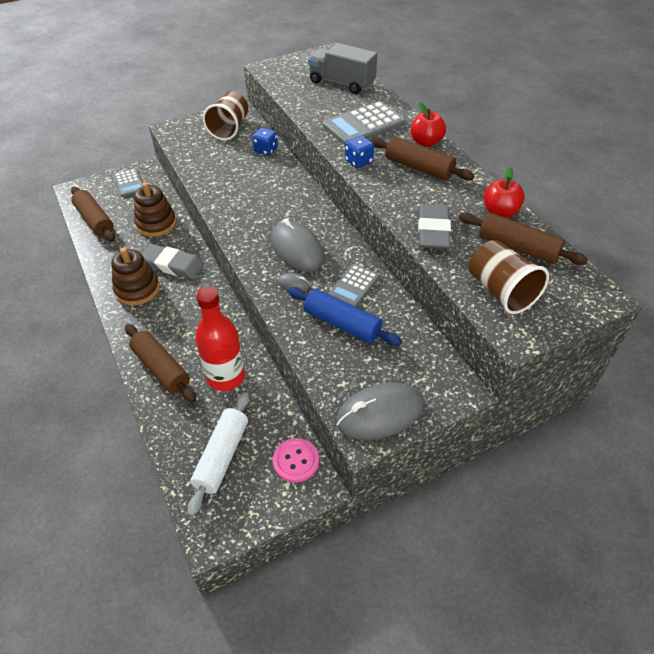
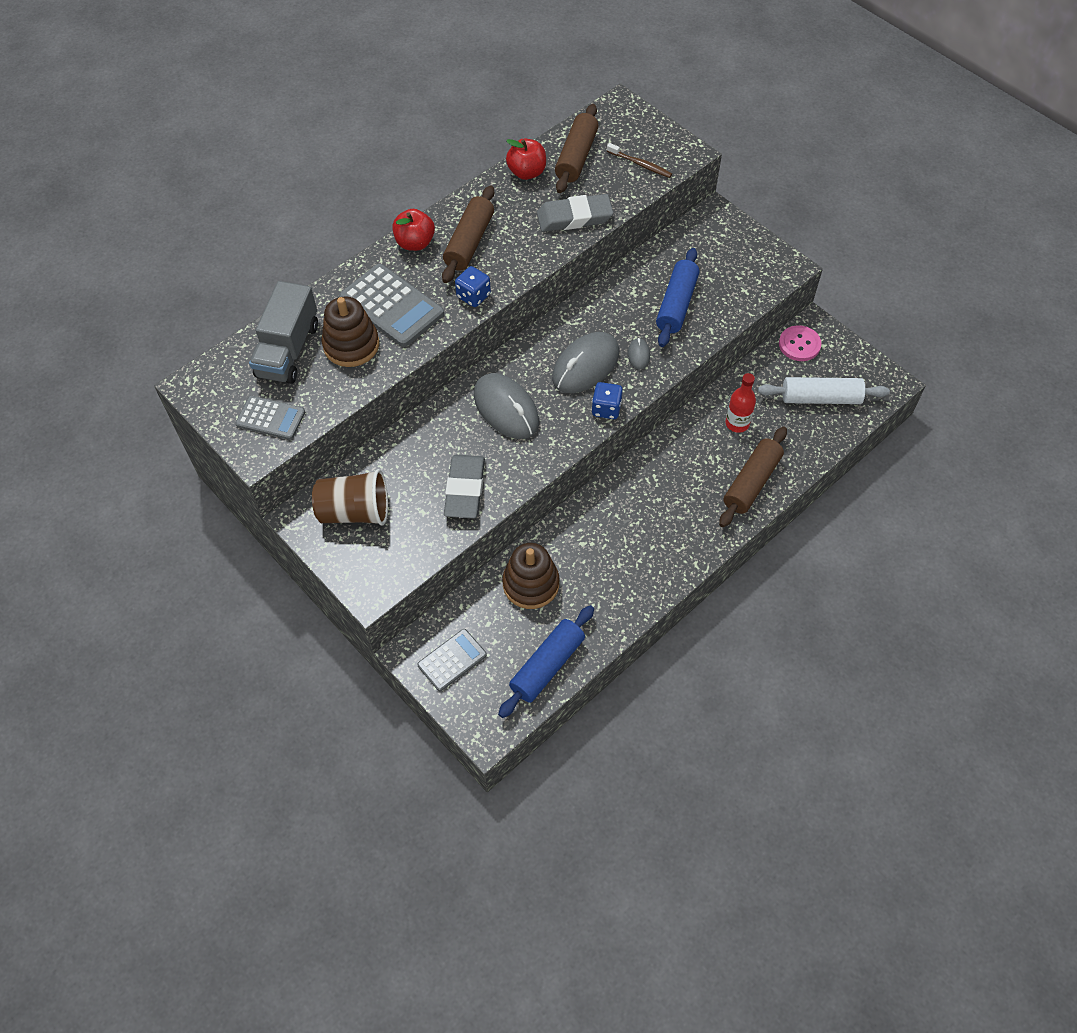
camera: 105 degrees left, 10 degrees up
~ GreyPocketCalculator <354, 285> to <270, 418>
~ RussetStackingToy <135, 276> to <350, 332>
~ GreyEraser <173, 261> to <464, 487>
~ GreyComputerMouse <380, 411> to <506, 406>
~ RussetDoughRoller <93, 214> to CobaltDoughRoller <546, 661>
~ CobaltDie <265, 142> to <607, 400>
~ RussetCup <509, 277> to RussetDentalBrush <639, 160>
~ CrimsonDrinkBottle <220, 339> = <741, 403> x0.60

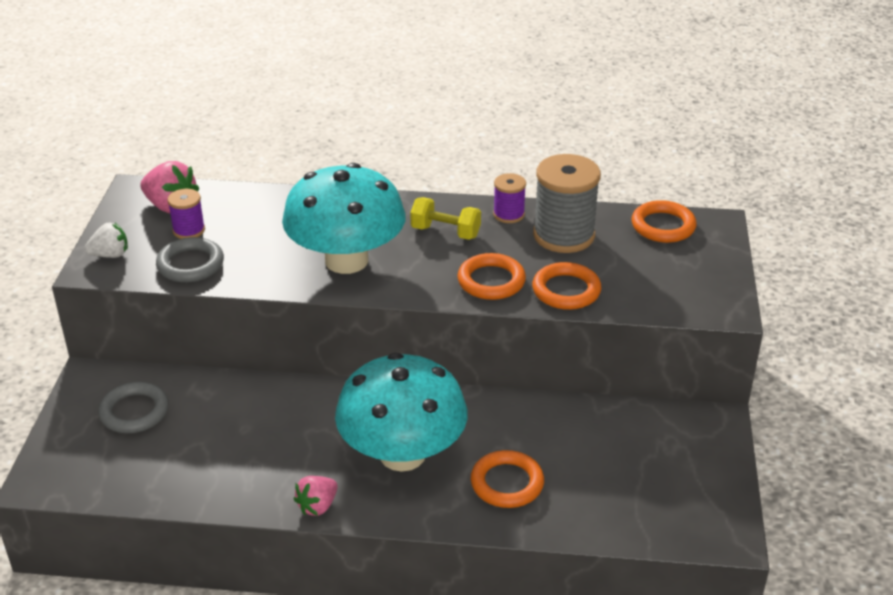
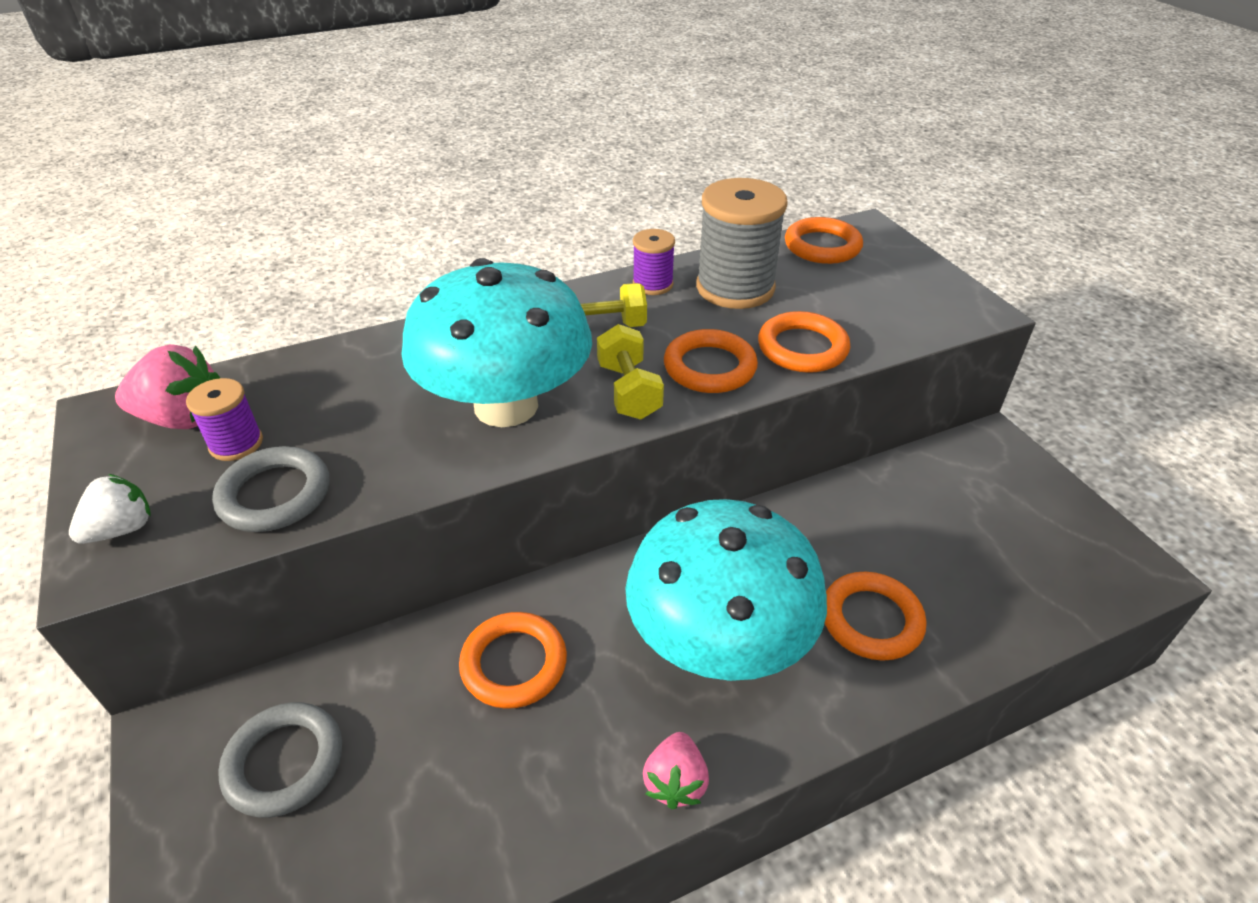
camera: 30 degrees left, 5 degrees up
+ OrangeColouredHoop <513, 660>
+ GoldenFreeWeight <630, 371>

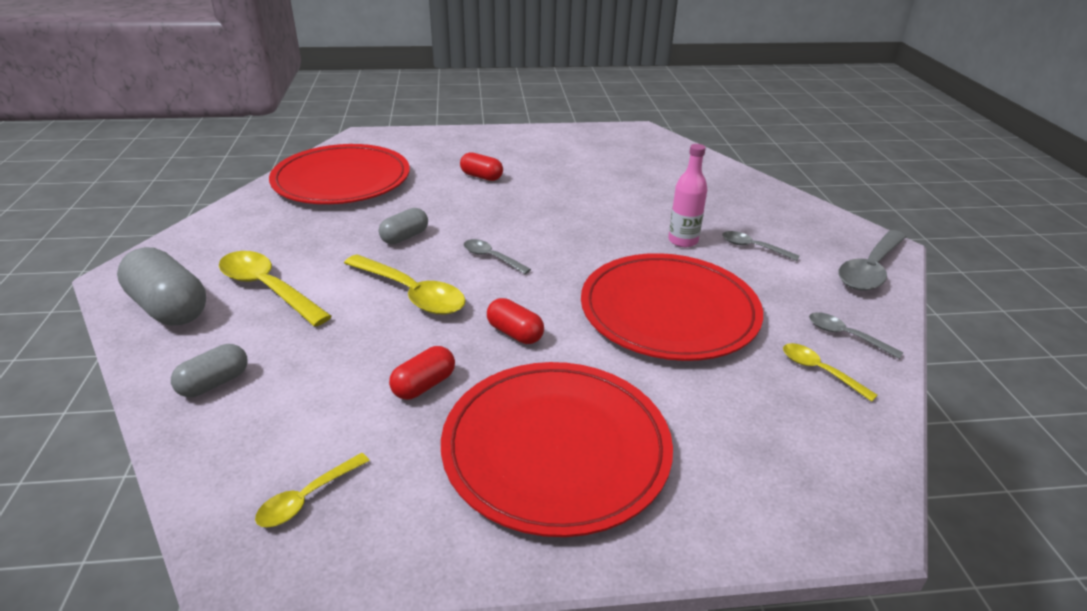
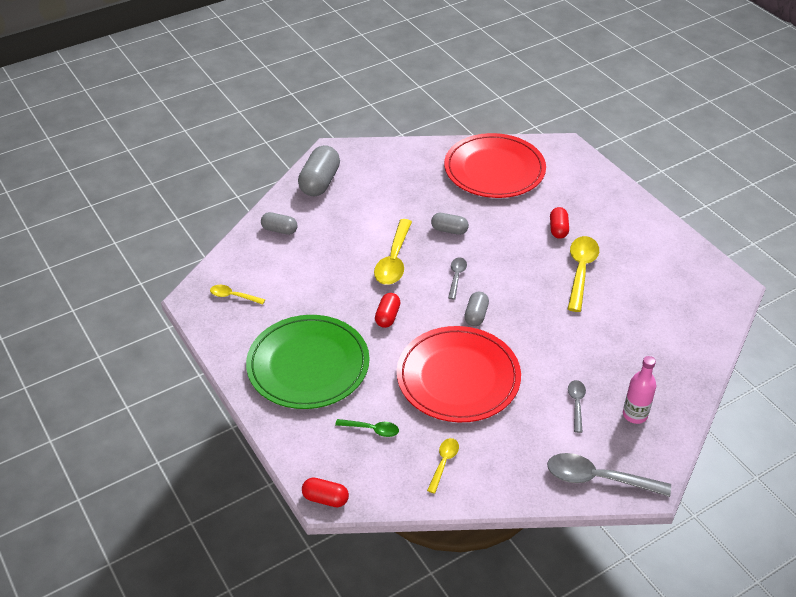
camera: 65 degrees right, 10 degrees up
~ CrimsonDinnerPlate <557, 449> to EmeraldDinnerPlate <307, 362>
~ CrimsonCapsule <422, 373> to <325, 492>
+ EmeraldTeaspoon <367, 428>
+ GreyCapsule <476, 309>
~ GoldenTeaspoon <275, 289> to <583, 274>
~ RosePinkDrinkBottle <687, 195> to <639, 390>
- GreyTeaspoon <856, 335>

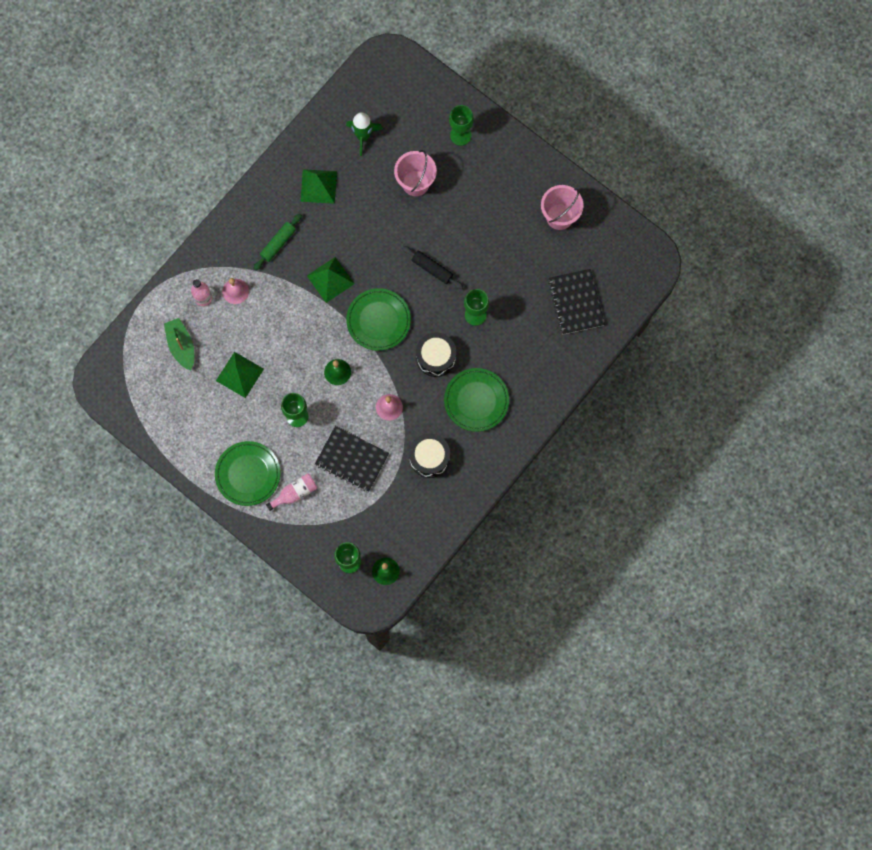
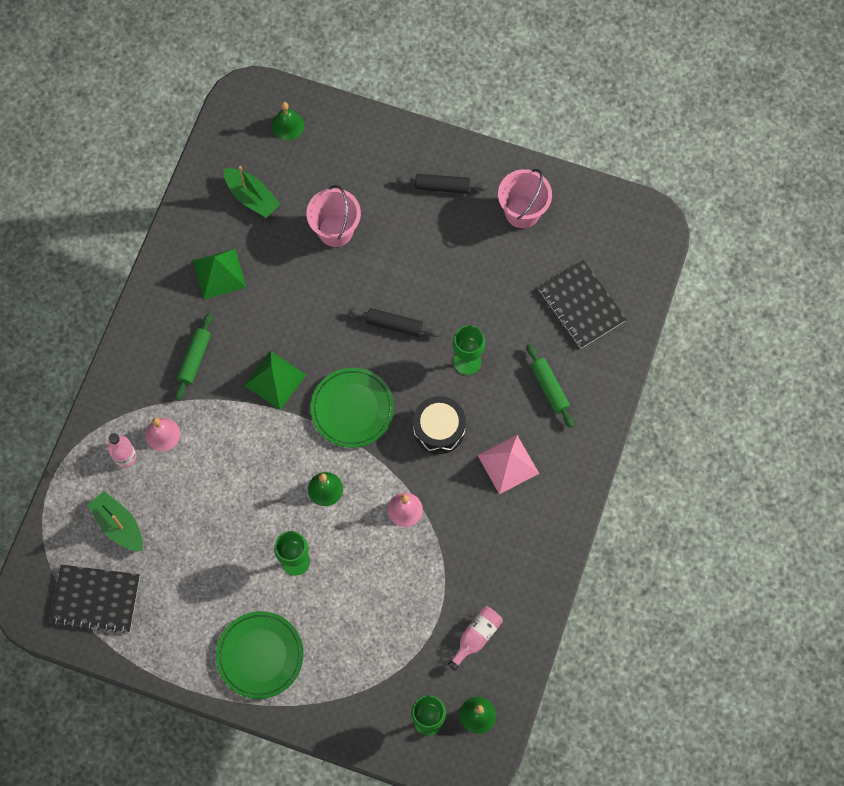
camera: 20 degrees left, 5 degrees down
~ JetBlackNotepad <352, 459> to <95, 599>
~ EmeraldRocket <364, 134> to EmeraldToyBoat <252, 192>
+ EmeraldSchoolBell <288, 121>
+ JetBlackDoughRoller <443, 184>
~ RosePinkDrinkBottle <291, 492> to <475, 638>
~ EmeraldDinnerPlate <476, 400> to RosePinkPyramidShape <508, 464>
+ EmeraldDoughRoller <550, 386>
- EmeraldPyramidShape <240, 375>
- JetBlackSnareDrum <429, 456>
- EmeraldGoblet <461, 125>

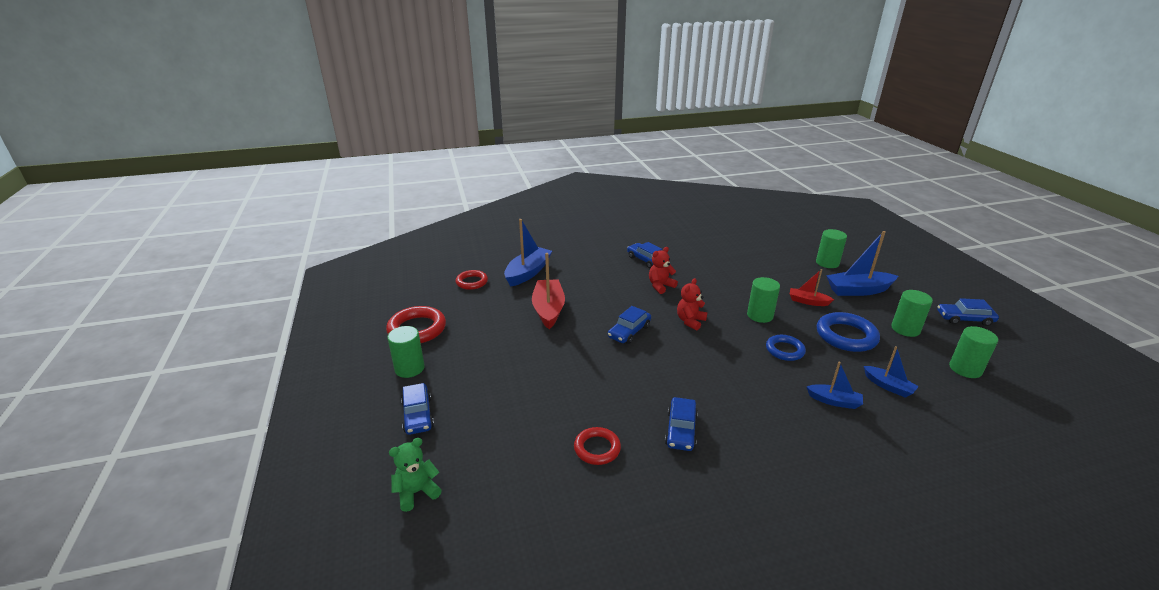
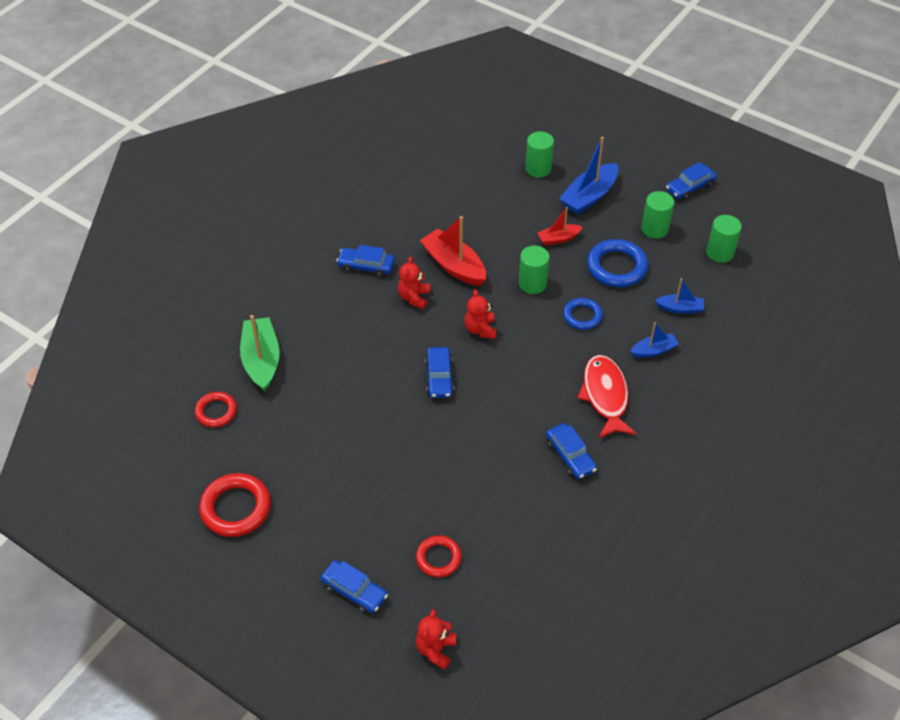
camera: 40 degrees left, 20 degrees up
~ CobaltToyBoat <528, 253> to EmeraldToyBoat <259, 353>
~ CrimsonHoop <597, 446> to <439, 556>
~ EmeraldTeddyBear <415, 475> to CrimsonTeddyBear <436, 639>
~ CrimsonToyBoat <548, 291> to <453, 251>
+ CrimsonFish <607, 397>
- EmeraldCylinder <406, 352>

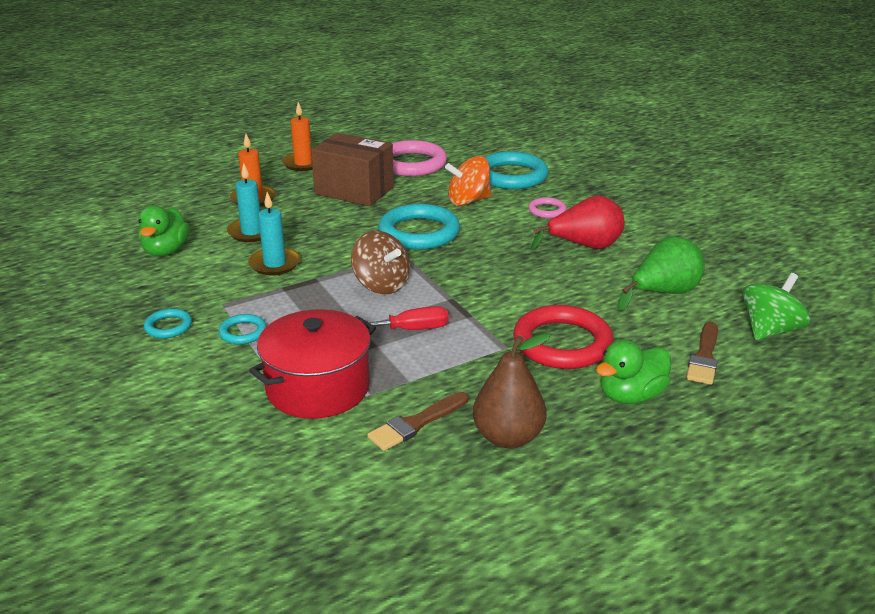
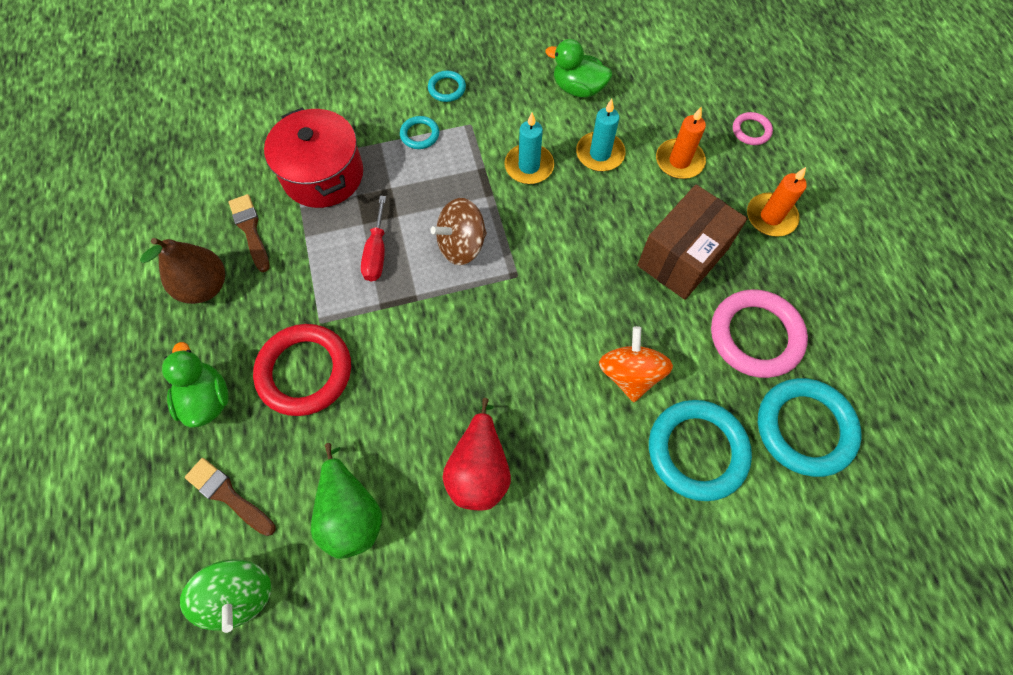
camera: 105 degrees right, 35 degrees up
~ RosePinkHoop <547, 207> to <753, 128>
~ TurquoiseHoop <419, 227> to <809, 427>

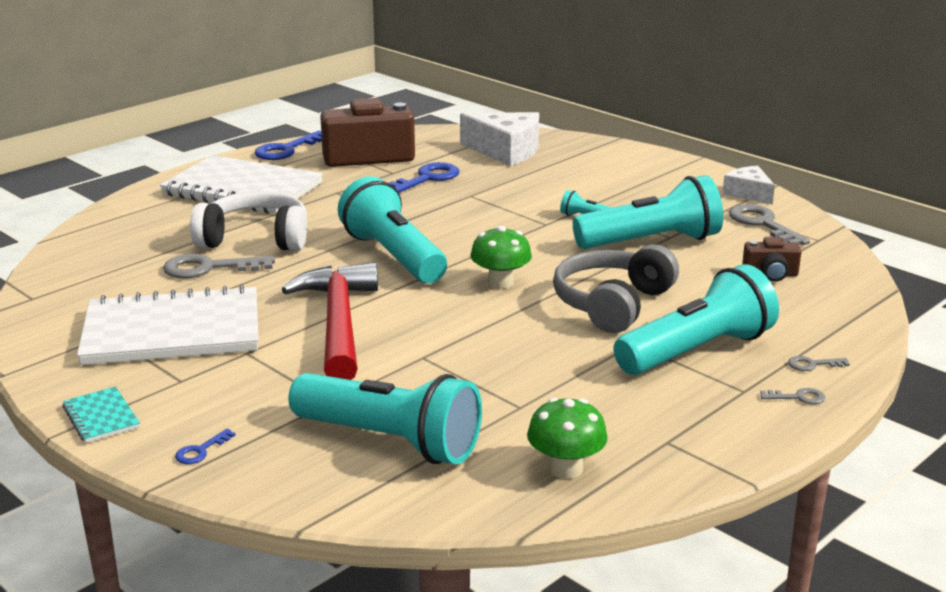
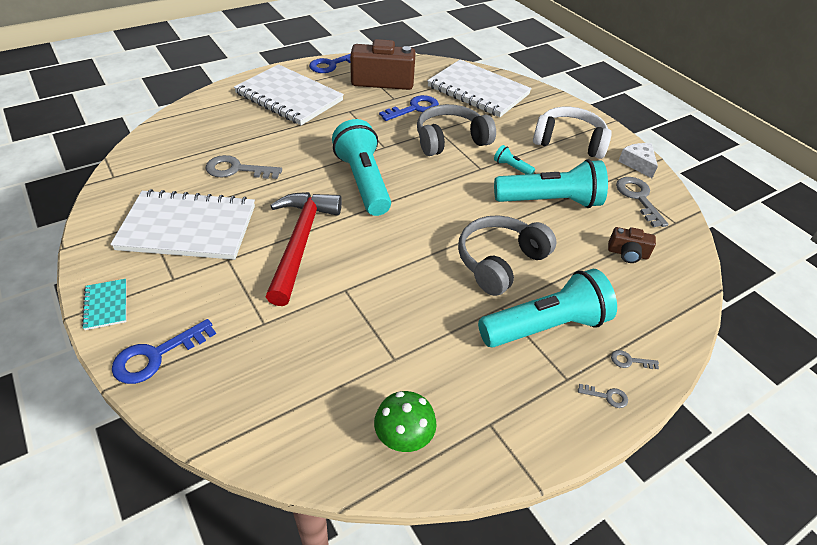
camera: 10 degrees right, 20 degrees up
~ CobaltDoorKey <205, 446> = <164, 351> x2.09
+ GreyHeadset <456, 130>
~ PureWhiteCheeseWedge <499, 139> to PureWhiteNotepad <479, 88>
~ PureWhiteHeadset <248, 221> to <572, 133>
- TurquoiseFlashlight <385, 418>
- EmeraldMushroom <501, 257>

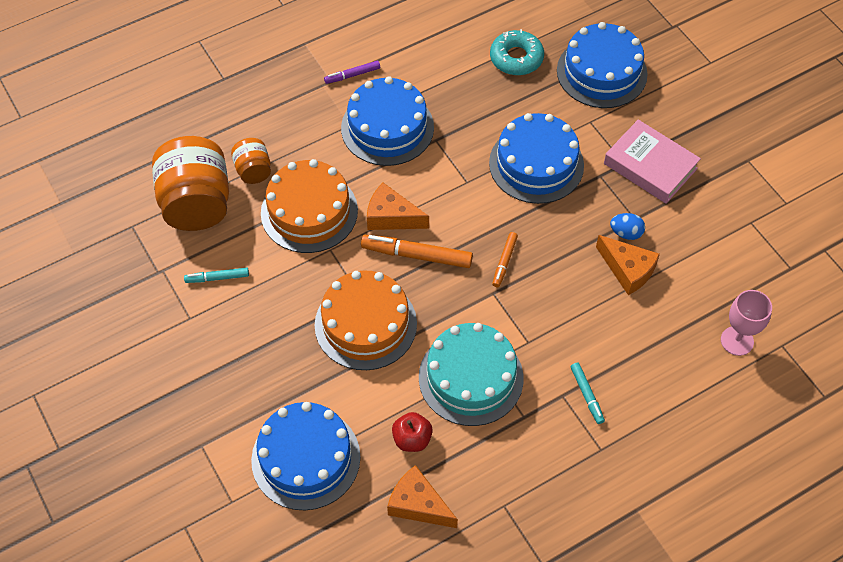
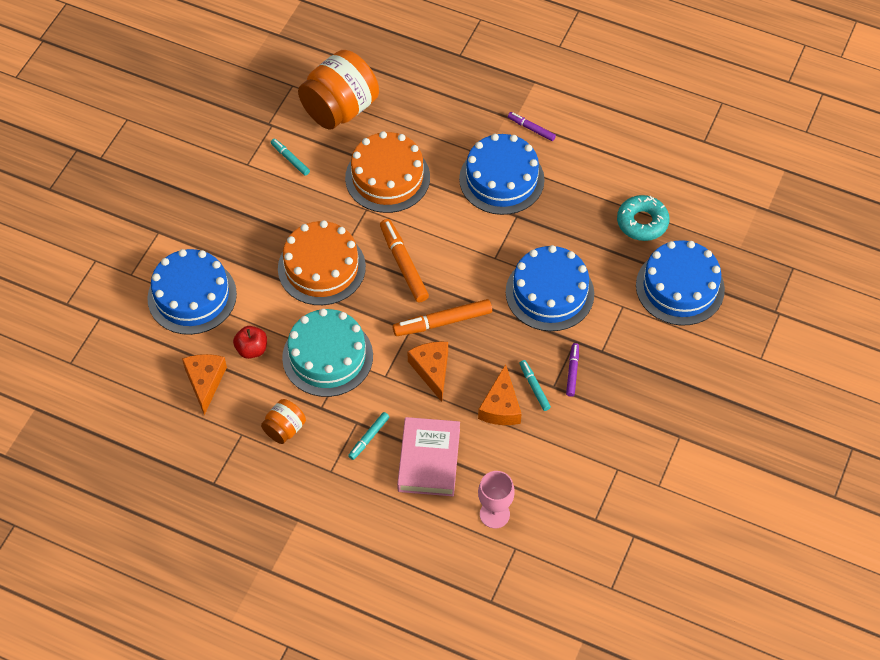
camera: 55 degrees right, 0 degrees up
~ OrangeColouredPreserveJar <251, 161> to <283, 421>
~ OrangeColouredMarkerPen <505, 259> = <442, 317> x1.77
~ RosePinkHardcover <652, 161> to <428, 456>
~ OrangeColouredCheeseWedge <398, 206> to <427, 372>
~ CobaltEgg <627, 226> to TurquoiseMarkerPen <535, 385>
+ VioletMarkerPen <572, 370>

